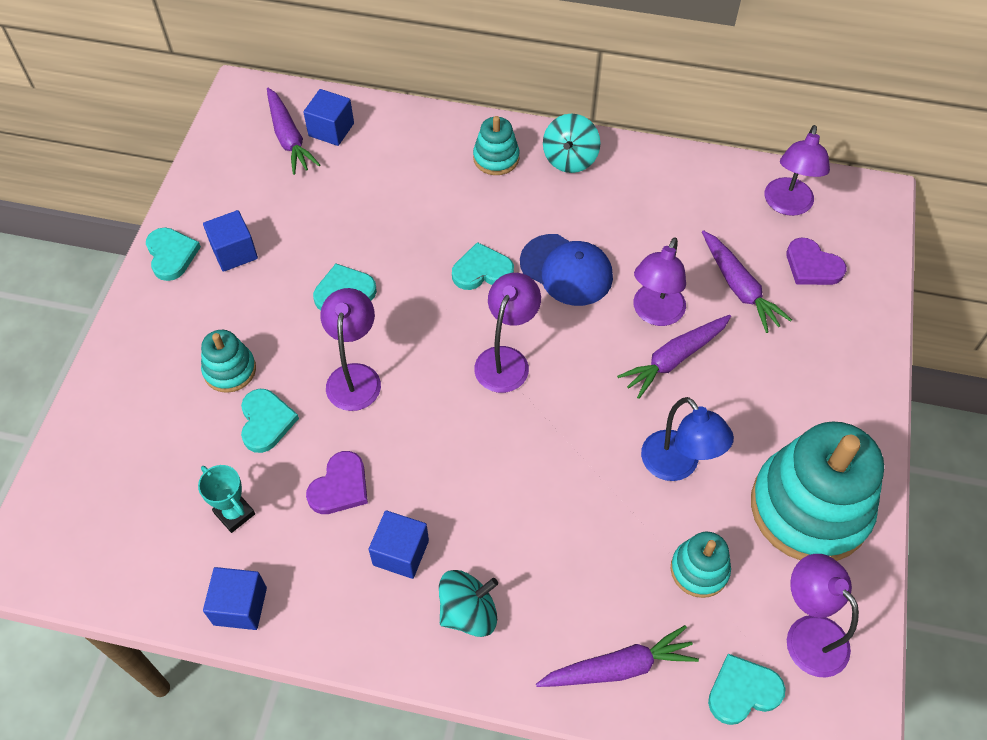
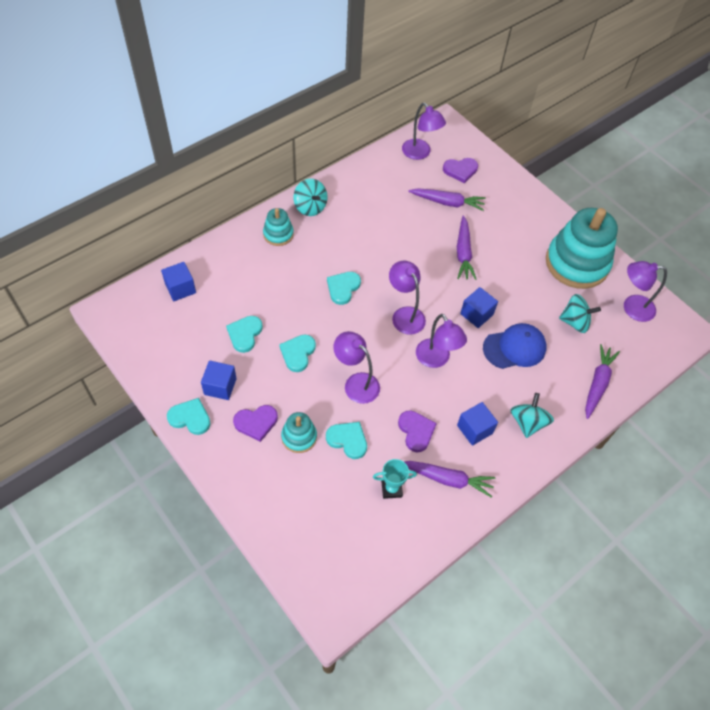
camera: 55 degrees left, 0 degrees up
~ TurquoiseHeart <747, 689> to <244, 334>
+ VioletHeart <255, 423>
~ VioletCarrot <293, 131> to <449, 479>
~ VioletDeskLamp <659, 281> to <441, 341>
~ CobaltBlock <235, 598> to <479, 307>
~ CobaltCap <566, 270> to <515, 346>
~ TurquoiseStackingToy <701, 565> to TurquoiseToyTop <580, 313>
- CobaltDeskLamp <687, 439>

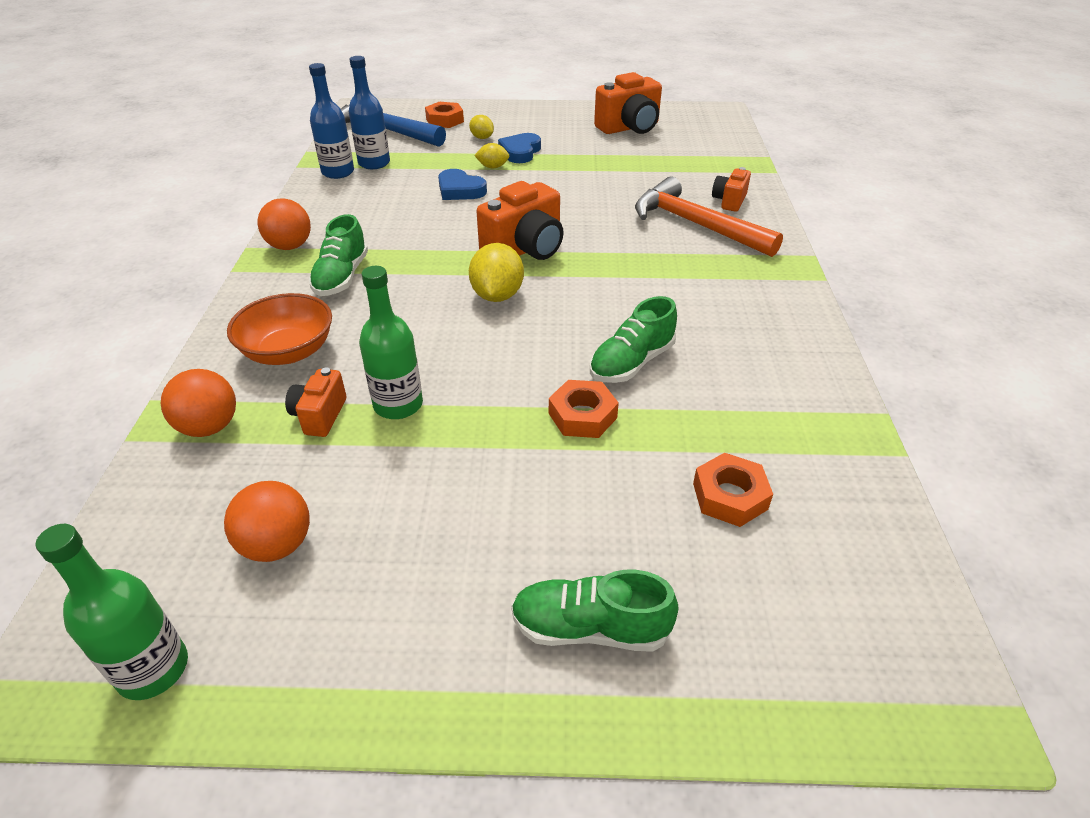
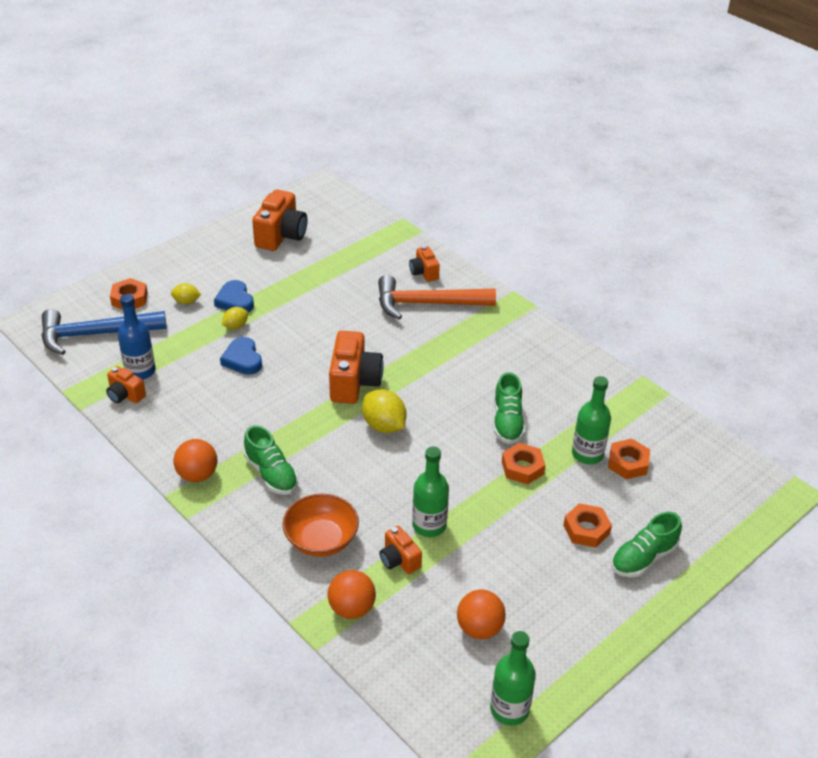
camera: 45 degrees left, 0 degrees up
~ CobaltDrinkBottle <331, 121> to OrangeColouredPhotoCamera <126, 384>
~ CobaltHeart <462, 184> = <241, 356> 75 degrees clockwise
+ OrangeColouredNut <587, 525>
+ EmeraldDrinkBottle <591, 420>

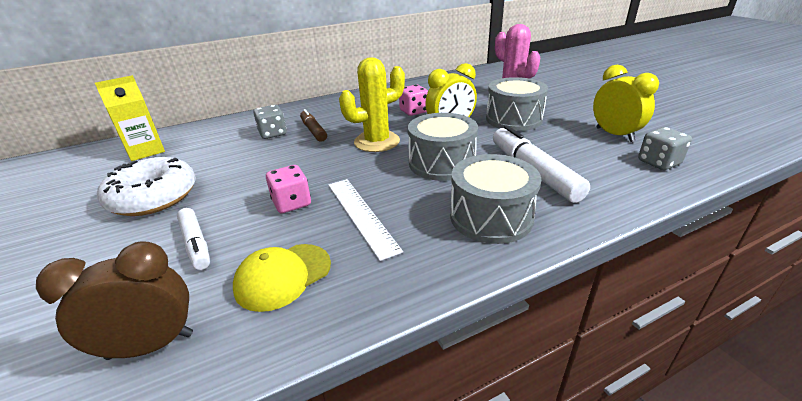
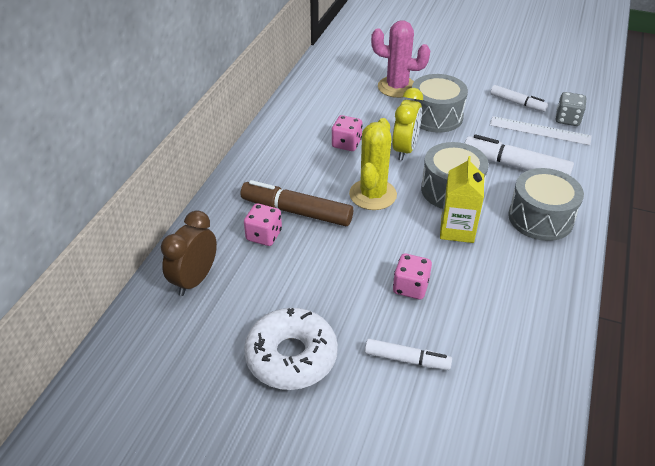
camera: 45 degrees left, 10 degrees up
~ RussetBedsideClock <114, 300> to <189, 253>
~ RussetMarkerPen <313, 125> = <297, 203> x1.65
~ GreyDie <270, 122> to RosePinkDie <263, 224>
~ GoldenCarton <130, 118> to <462, 199>
~ GoldenBedsideClock <626, 103> to PureWhiteMarkerPen <519, 98>
~ PureWhiteStraightedge <365, 220> to <541, 130>
- GoldenCap <282, 278>

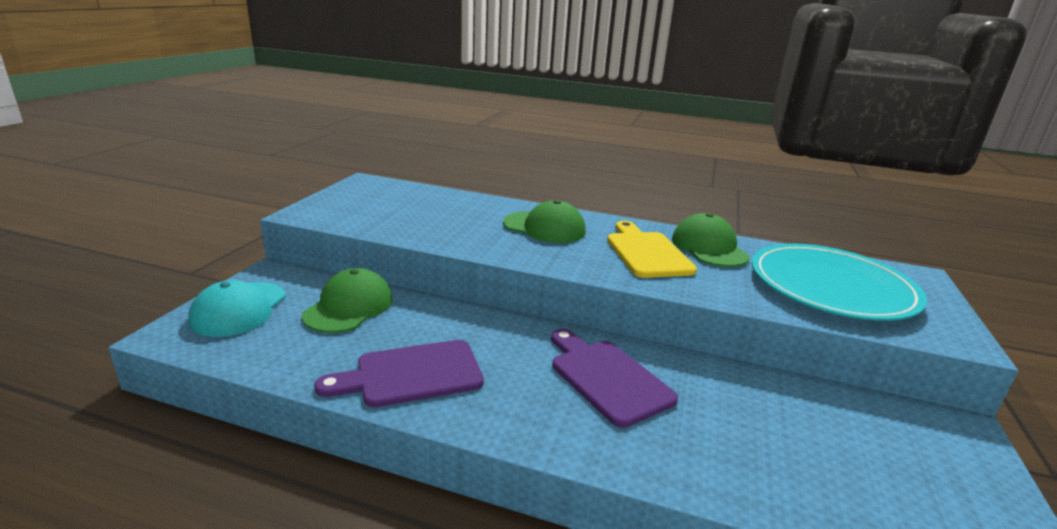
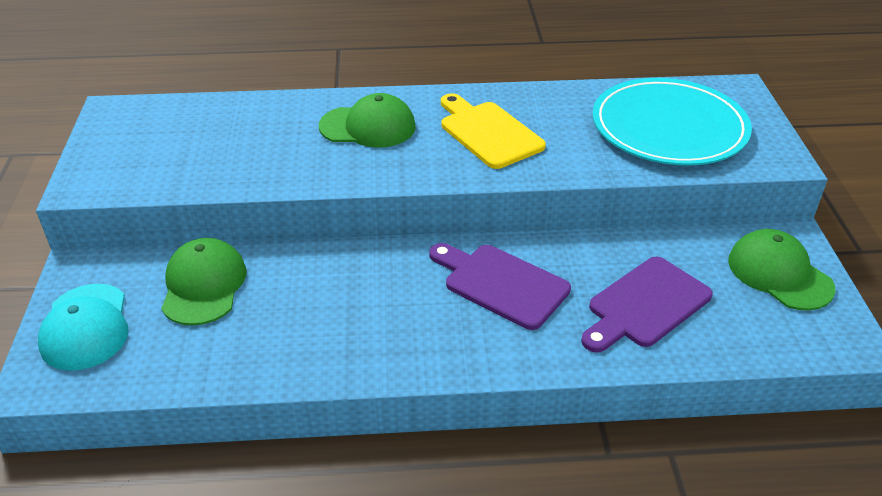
camera: 20 degrees left, 15 degrees up
~ VioletBreadBoard <399, 373> to <647, 305>
~ EmeraldCap <711, 240> to <781, 270>

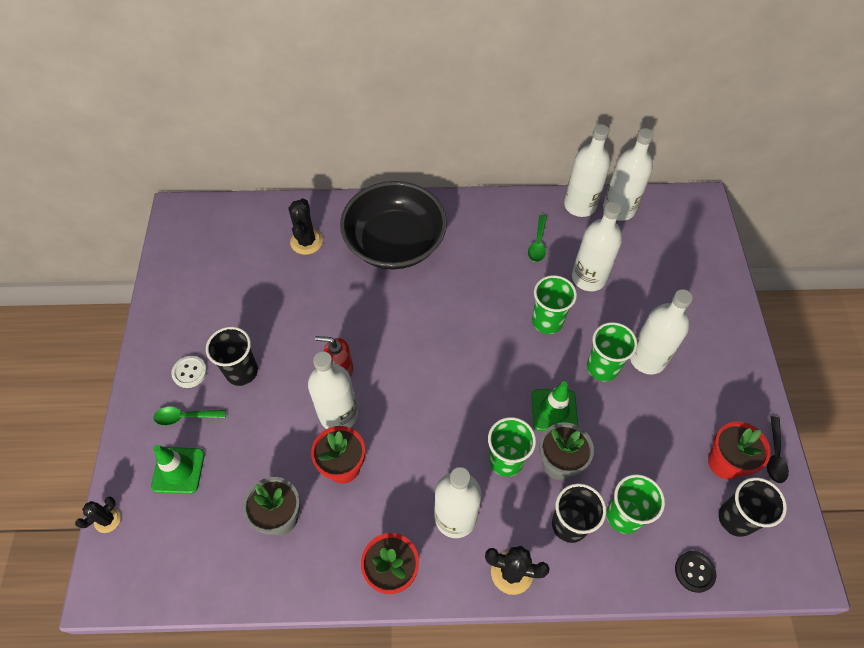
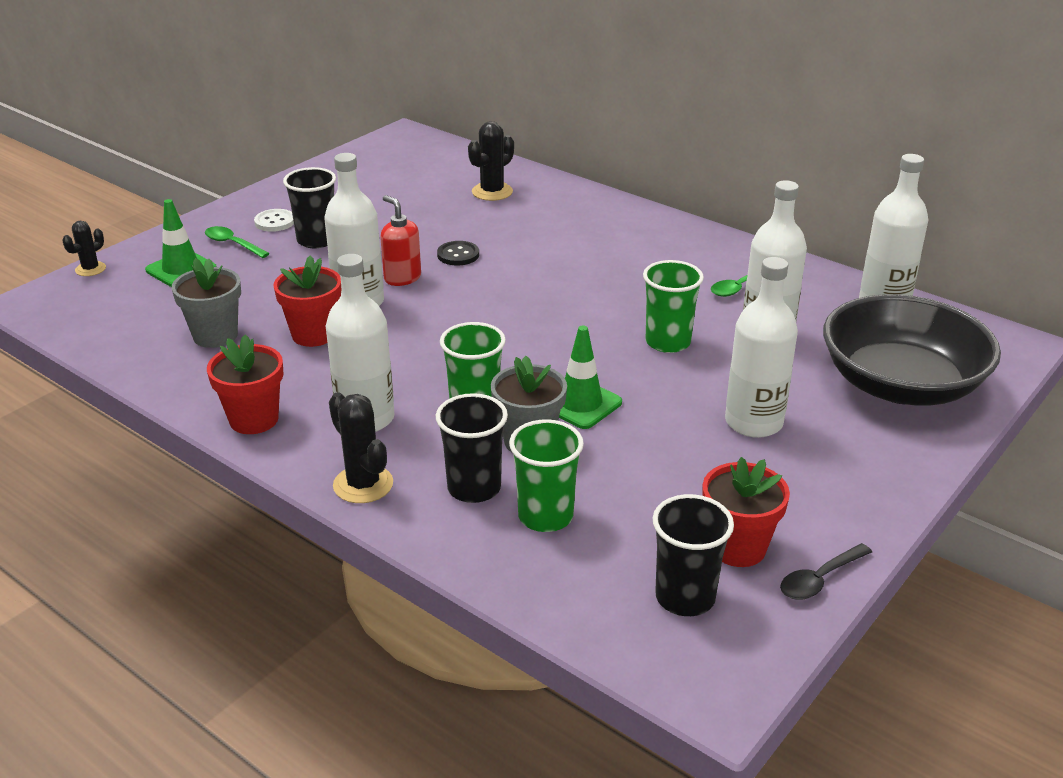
camera: 40 degrees right, 25 degrees down
~ JetBlackSaguaroCactus <98, 514> = <84, 248> 45 degrees counterclockwise
~ JetBlackButton <695, 572> to <458, 253>
~ JetBlackDeepDish <393, 225> to <912, 349>
- PureWhiteDrinkBottle <587, 170>
- EmeraldCup <612, 351>

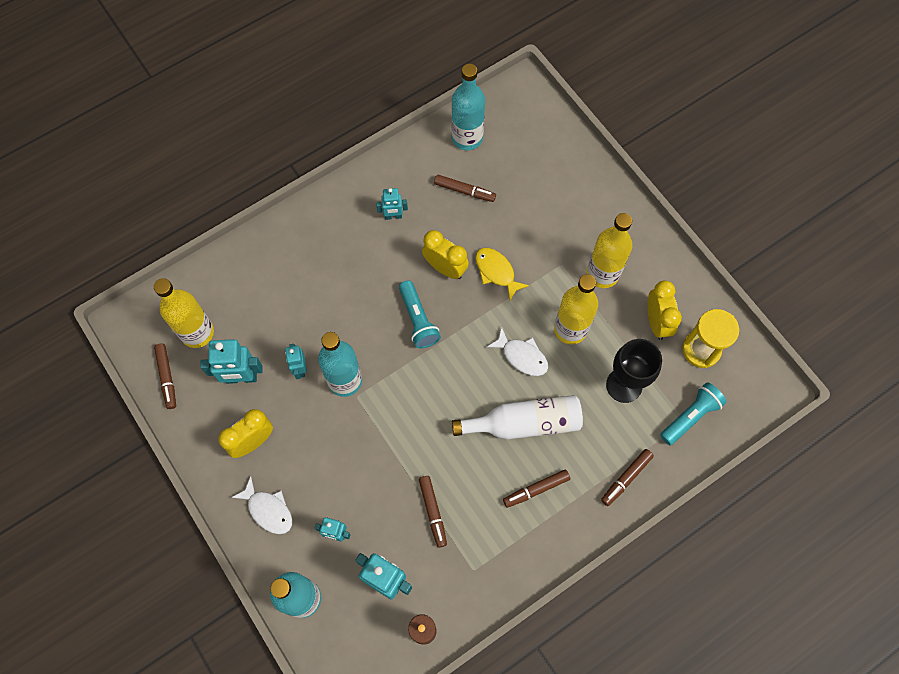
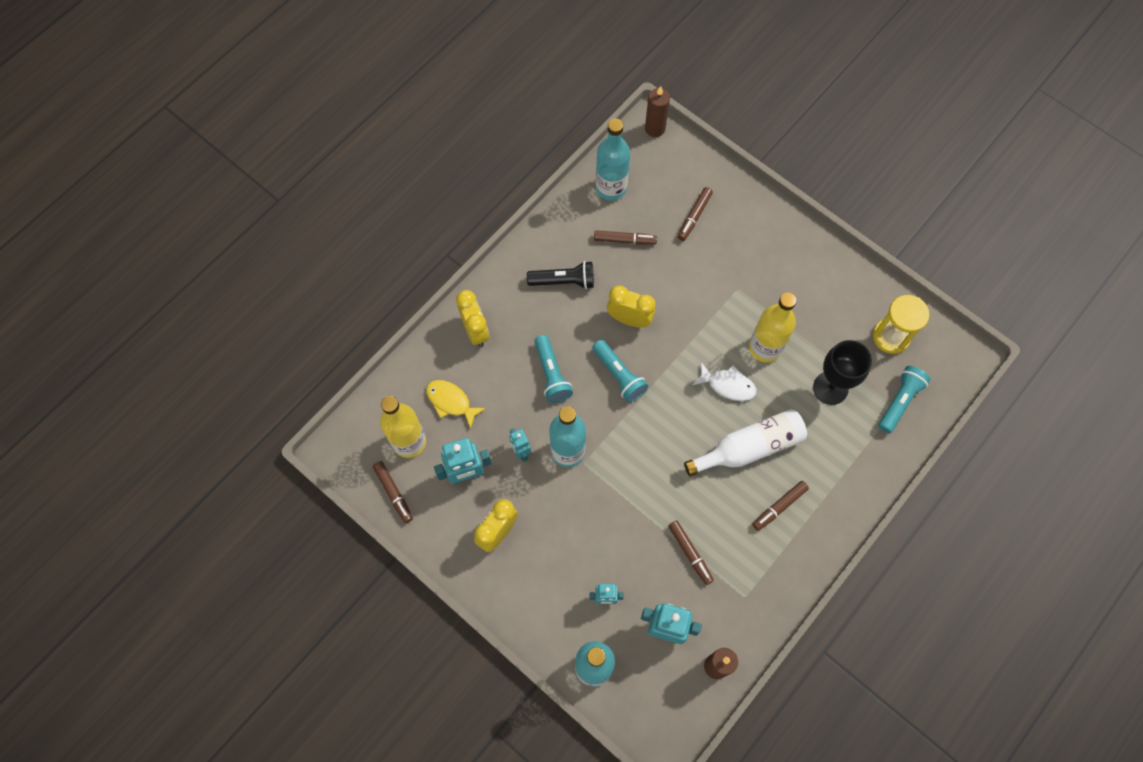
camera: 15 degrees left, 0 degrees up
~ GoldenFish <502, 274> to <456, 404>
~ GoldenBedsideClock <664, 310> to <472, 318>
~ TurquoiseRobotFigure <392, 204> to JetBlackFlashlight <560, 275>
+ TurquoiseFlashlight <554, 369>
+ RussetPillarCandle <657, 111>
~ RussetMarkerPen <627, 477> to <695, 214>
- PureWhiteFish <261, 505>
- GoldenDrinkBottle <609, 250>

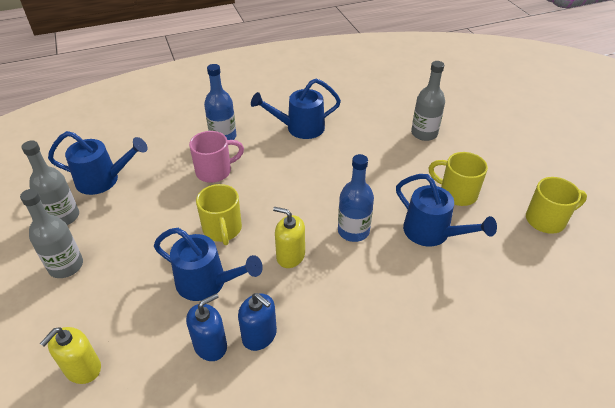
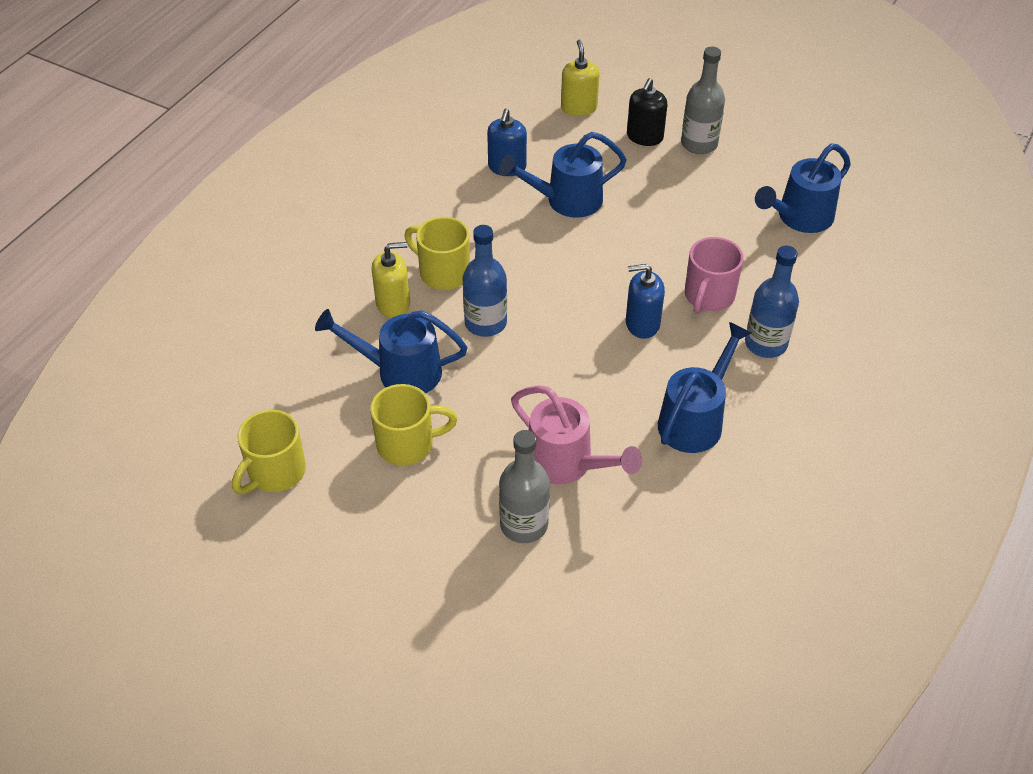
camera: 140 degrees right, 5 degrees up
~ GoldenSoapDispenser <289, 237> to <391, 280>
~ GoldenCoffeeMug <219, 214> to <437, 253>
+ RosePinkWateringPot <576, 435>
~ CobaltSoapDispenser <257, 322> to <645, 301>
+ JetBlackSoapDispenser <647, 112>
- GreyDrinkBottle <50, 182>

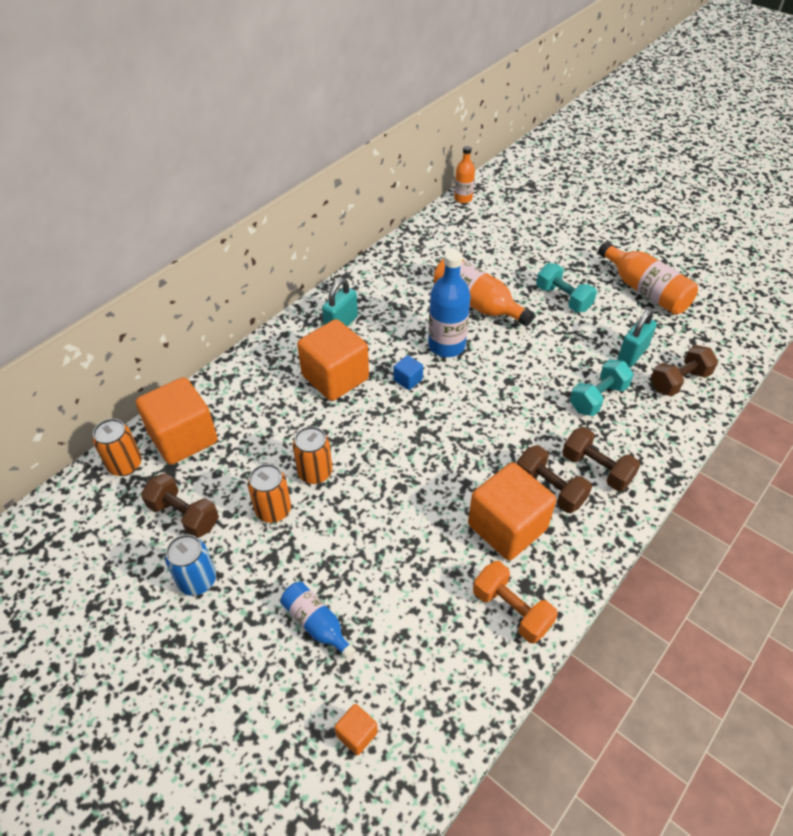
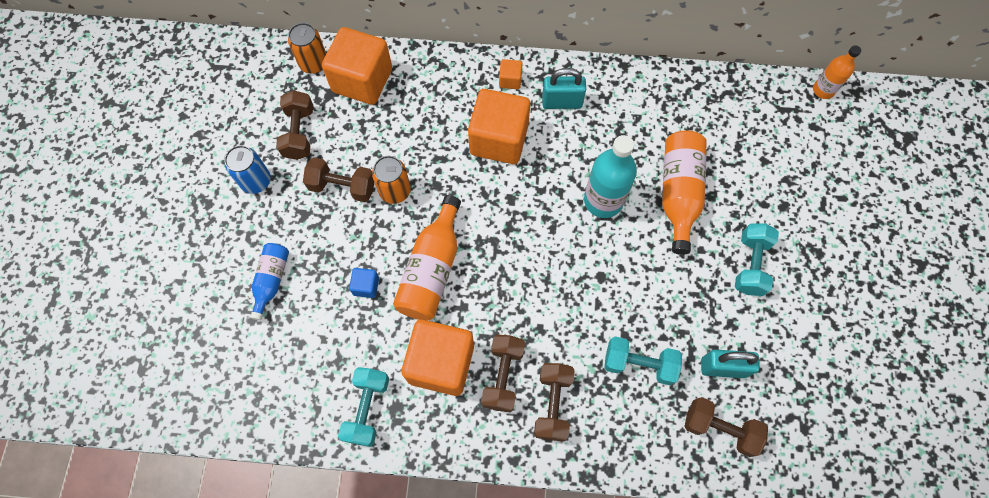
camera: 55 degrees right, 20 degrees up
~ OrangeColouredCan <269, 493> to RussetFreeWeight <338, 179>
~ OrangeColouredFreeWeight <515, 602> to TurquoiseFreeWeight <363, 407>
~ CobaltBlock <408, 372> to <364, 283>
~ OrangeColouredDrinkBottle <648, 278> to <427, 258>
~ OrangeColouredBlock <356, 729> to <510, 74>
~ CobaltDrinkBottle <449, 303> to TurquoiseDrinkBottle <610, 176>

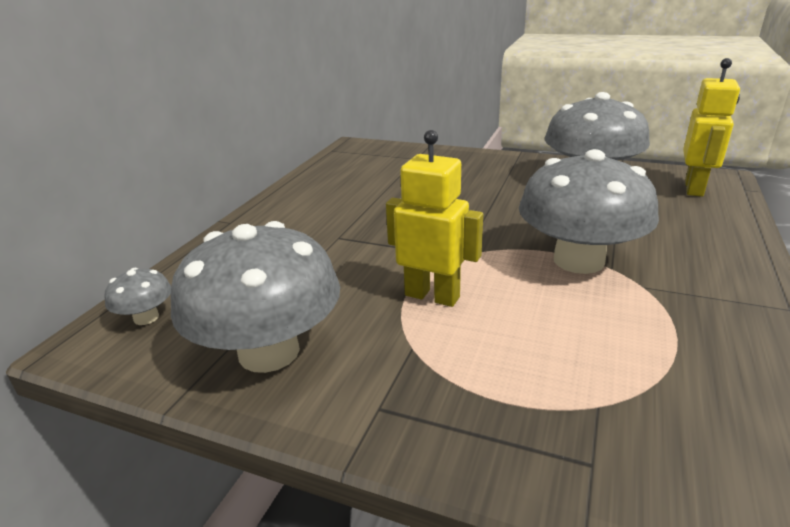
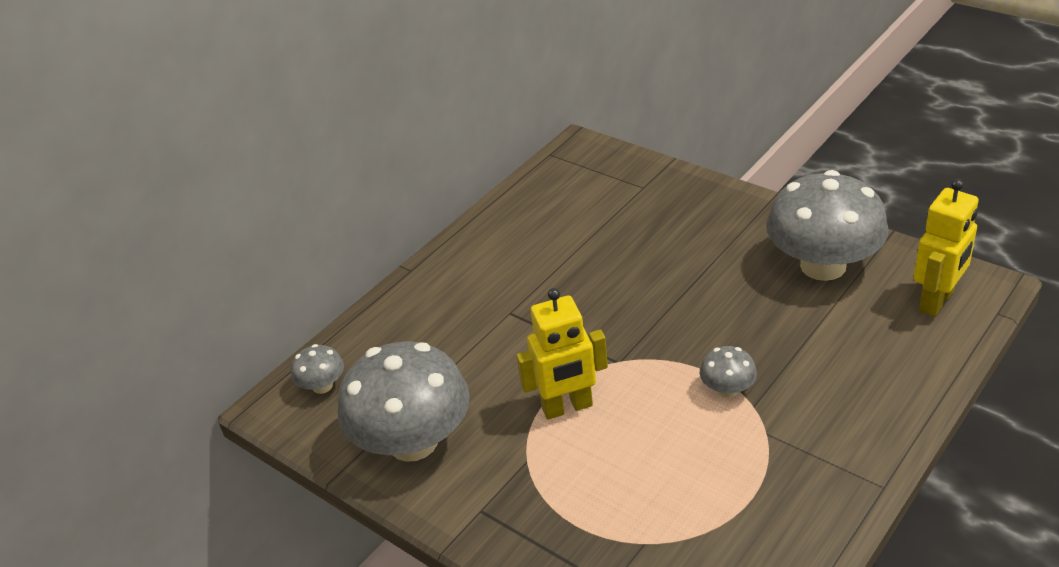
camera: 20 degrees right, 10 degrees up
~ GoldenRobotFigure <434, 218> = <562, 354> 120 degrees clockwise
~ GreyMushroom <589, 211> = <728, 372> x0.44

